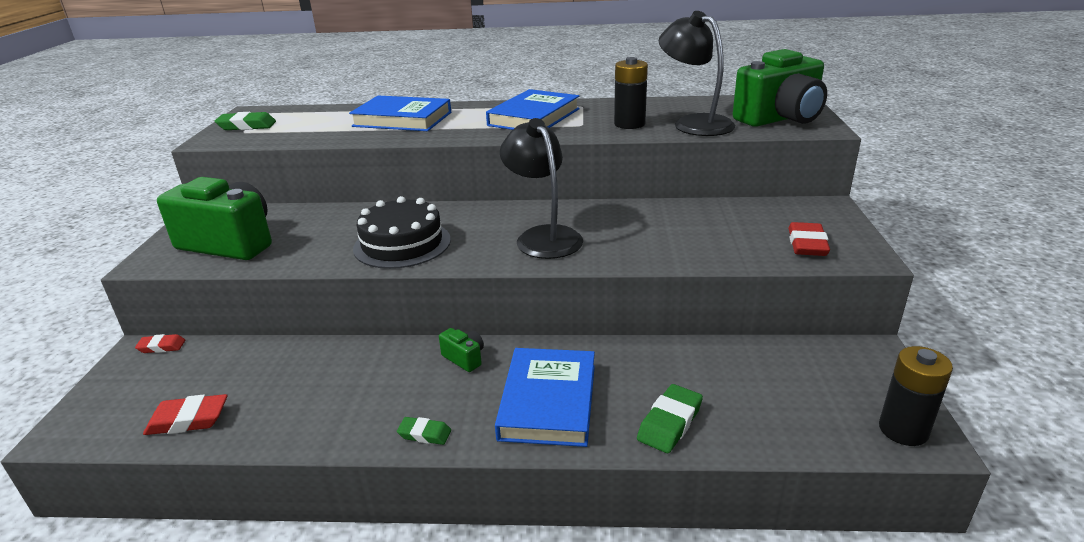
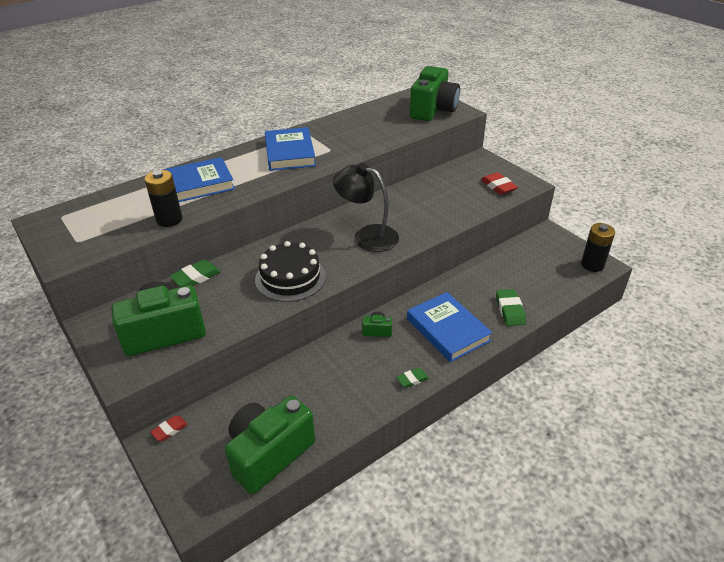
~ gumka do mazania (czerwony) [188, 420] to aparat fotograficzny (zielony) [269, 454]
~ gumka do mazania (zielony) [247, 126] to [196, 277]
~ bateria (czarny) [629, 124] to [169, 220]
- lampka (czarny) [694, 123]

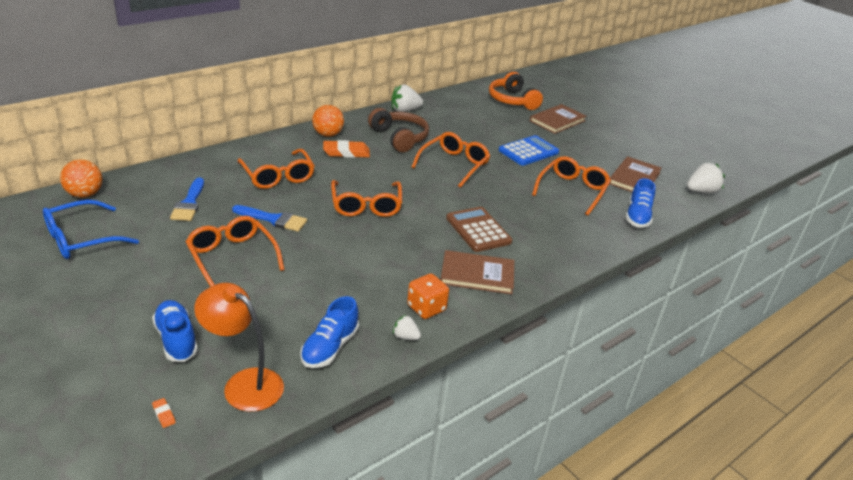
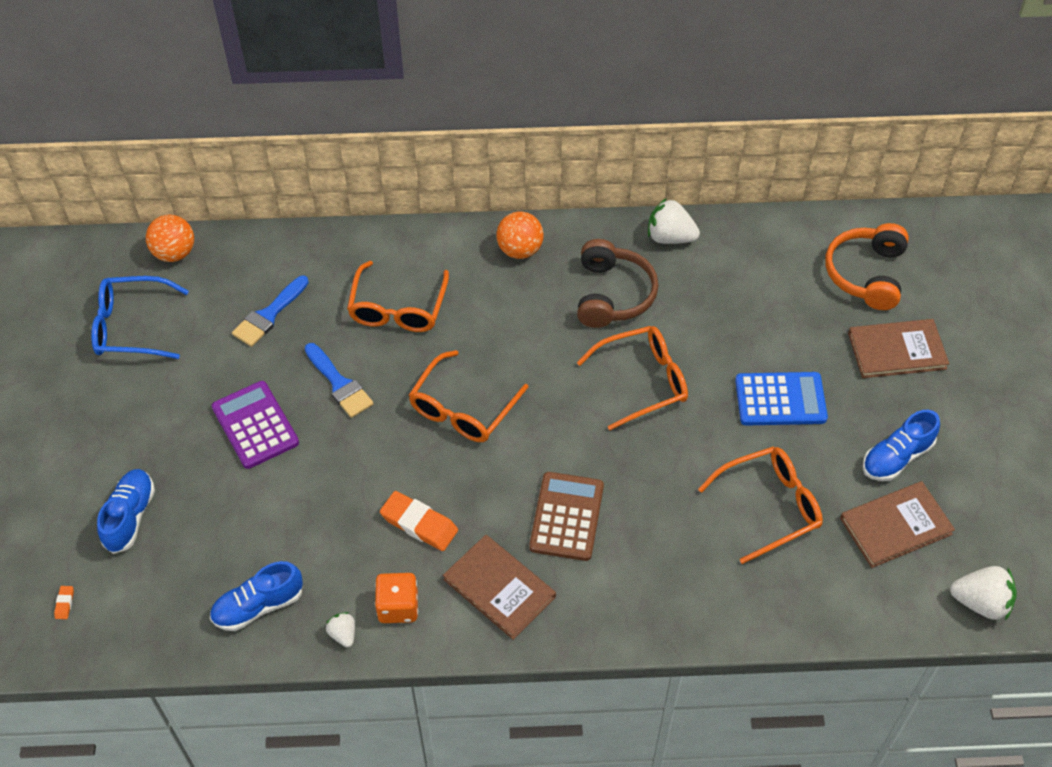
~ okulary (pomarańczowy) [232, 257] to kalkulator (fioletowy) [255, 425]
- lampka (pomarańczowy) [244, 383]
~ gumka do mazania (pomarańczowy) [346, 152] to [419, 524]
~ but (niebieski) [637, 216] to [896, 457]

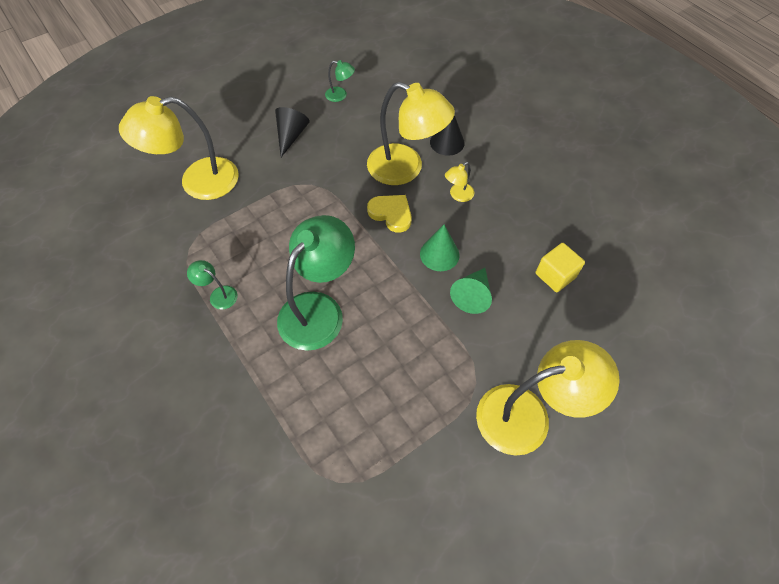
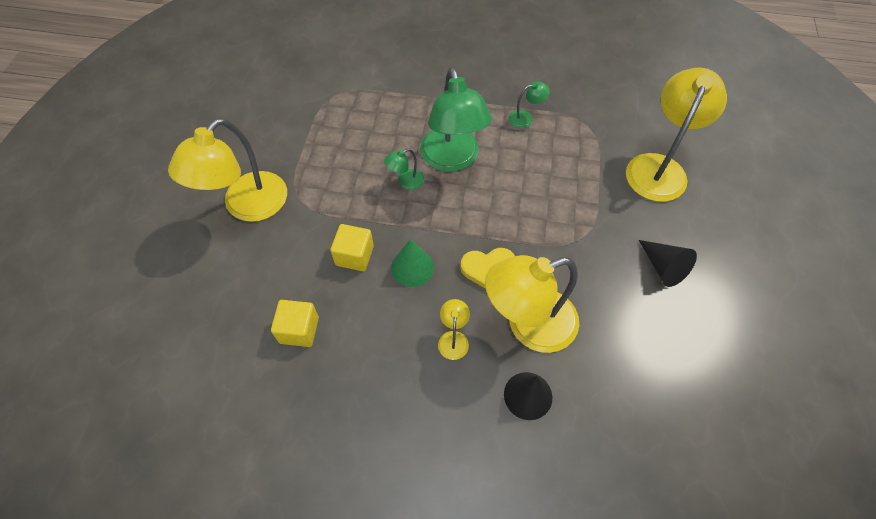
~ lampka (zielony) [340, 95] to [406, 182]
~ stożek (zielony) [472, 295] to sześcian (żółty) [354, 256]

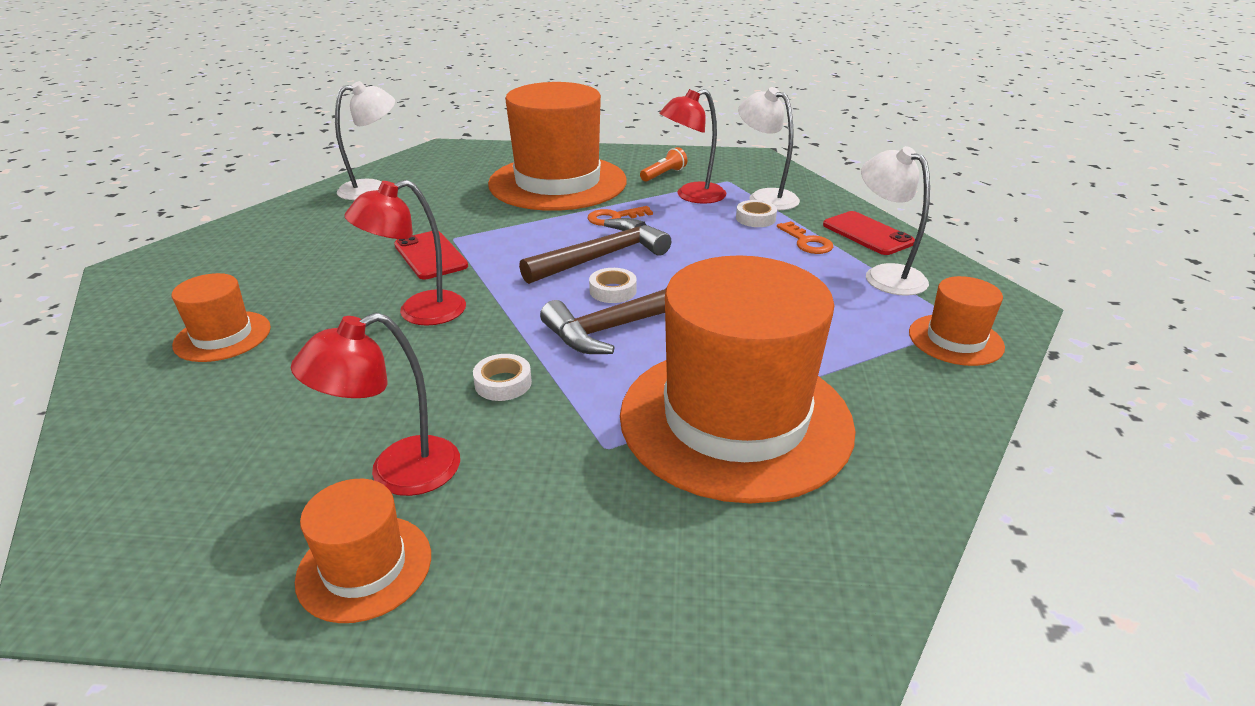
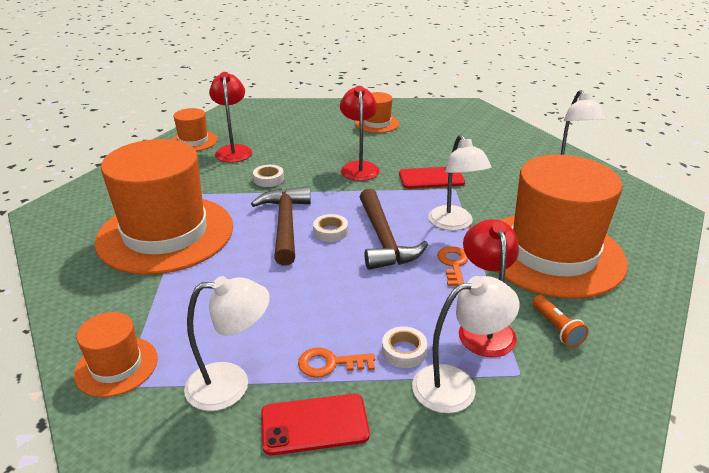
+ lampka (biały) [454, 224]

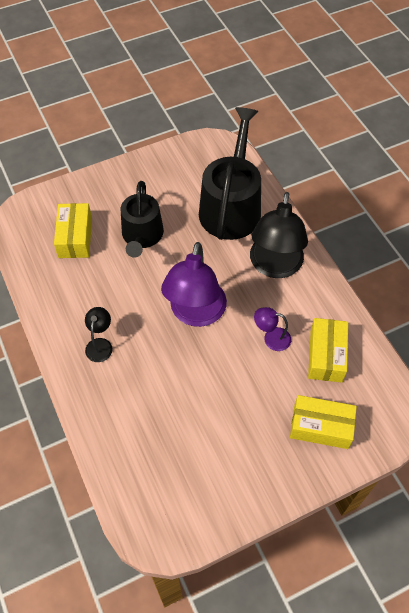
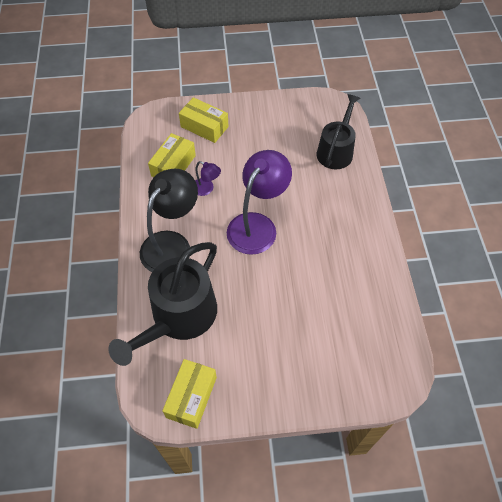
~ pudełko (żółty) [75, 237] to [191, 397]
- lampka (czarny) [100, 344]
~ konewka (czarny) [142, 236] to [336, 151]

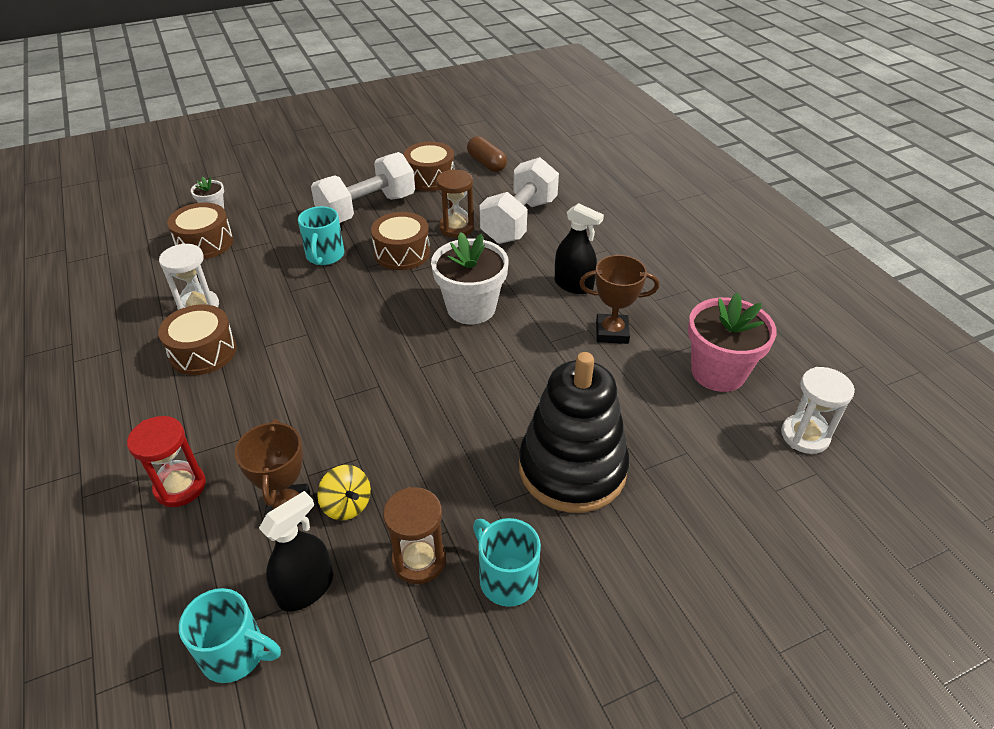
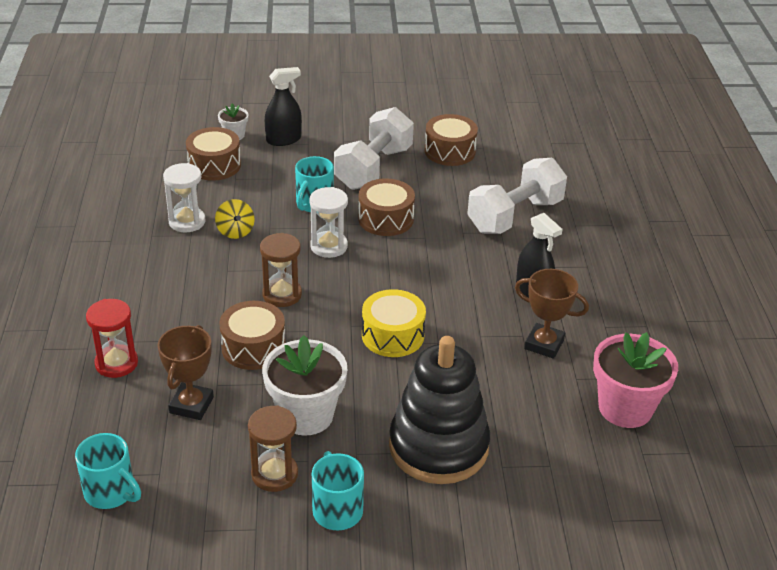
~ bęben (brązowy) [203, 352] to [253, 347]
~ spryskiwacz (czarny) [306, 589] to [283, 139]
~ hantel (biały) [367, 209] = [373, 168] 45 degrees counterclockwise
~ bączek (żółty) [347, 505] to [235, 231]
~ doniczka (biały) [471, 308] to [306, 415]
~ klepsydra (brązowy) [456, 228] to [282, 294]
- kapsułka (brązowy) [486, 163]
~ klepsydra (biały) [804, 436] to [329, 246]
+ bęben (żółty) [393, 335]

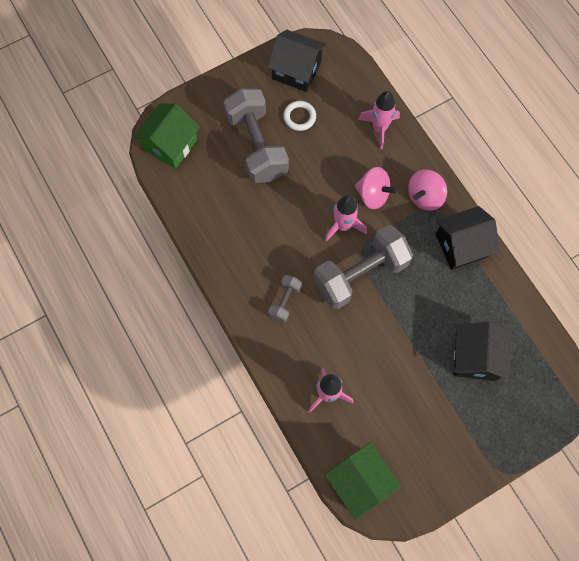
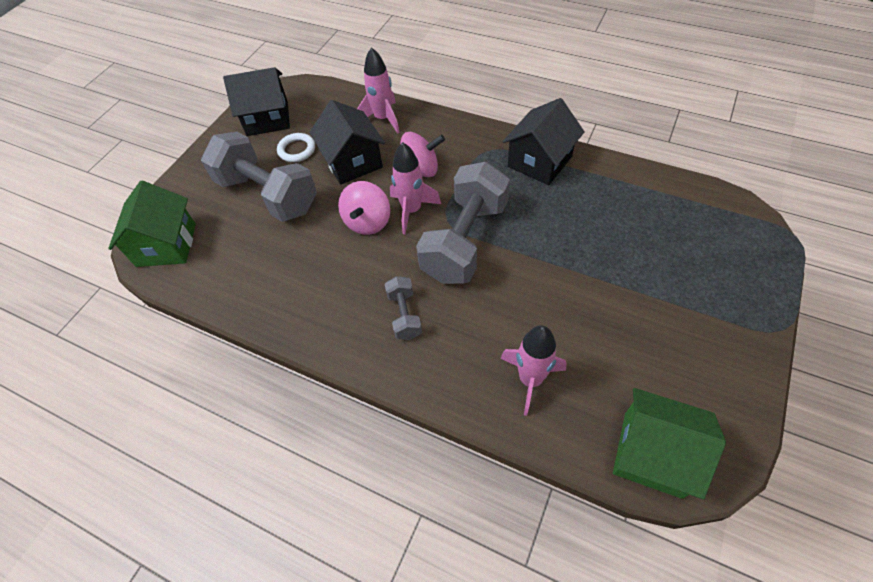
~ bączek (różowy) [425, 197] to [368, 222]
~ domek (czarny) [475, 357] to [352, 162]

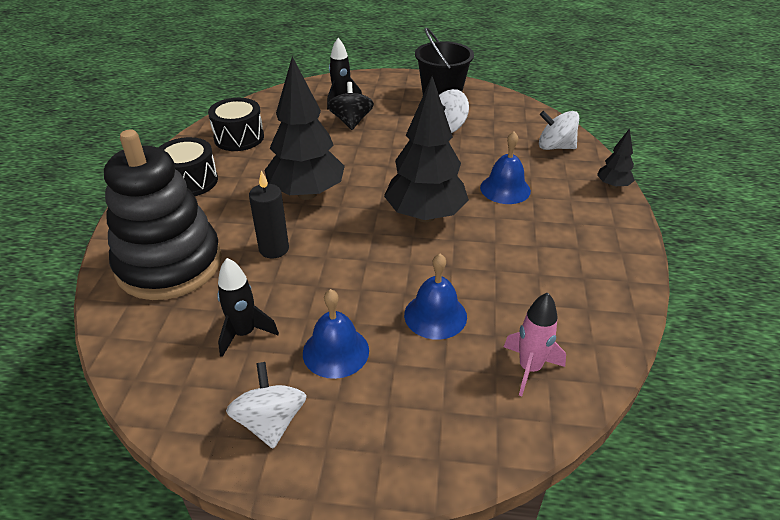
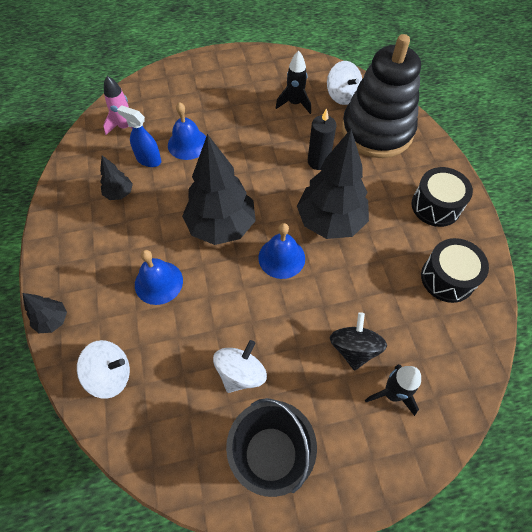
~ bączek (biały) [270, 422] to [342, 96]
~ dzwonek (niebieski) [336, 351] to [281, 257]
~ bączek (czarny) [351, 121] = [354, 348] 150 degrees counterclockwise
+ drzewko (czarny) [119, 193]
+ spryskiwacz (niebieski) [148, 159]

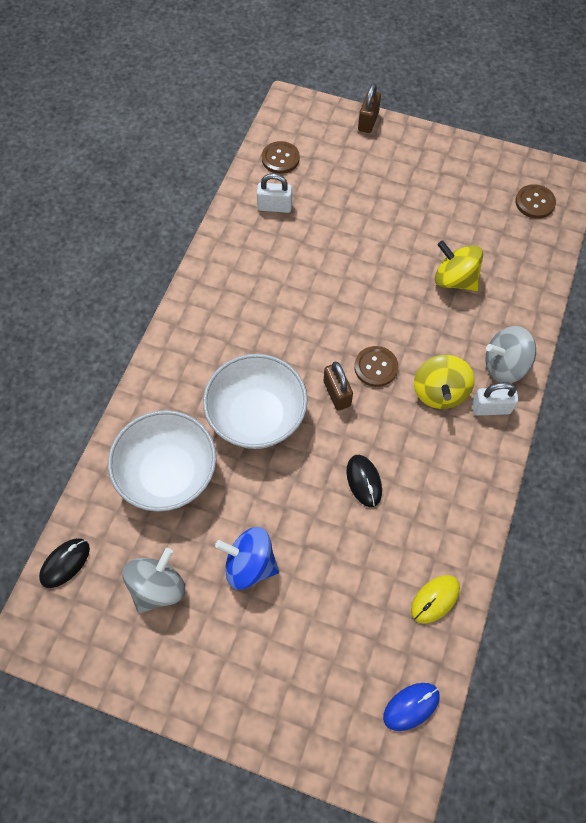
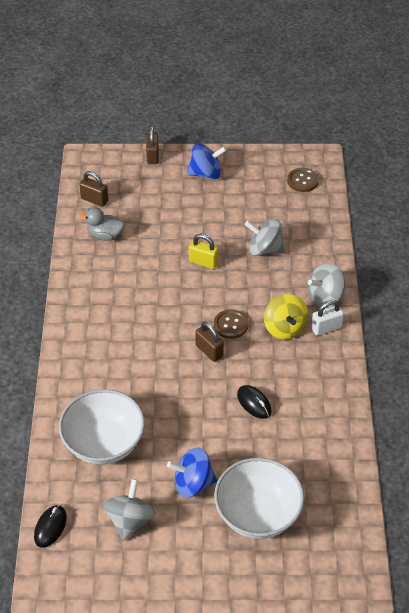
~ miska (biały) [257, 417] to [257, 514]
~ kłódka (biały) [274, 207] to kaczka (szary) [105, 235]
~ guzik (brązowy) [280, 158] to kłódka (brązowy) [94, 200]
- myszka (niebieski) [411, 706]
- myszka (żółty) [435, 599]
~ bączek (żółty) [454, 279] to bączek (szary) [264, 249]
+ bączek (niebieski) [206, 173]
+ kłódka (żółty) [203, 262]

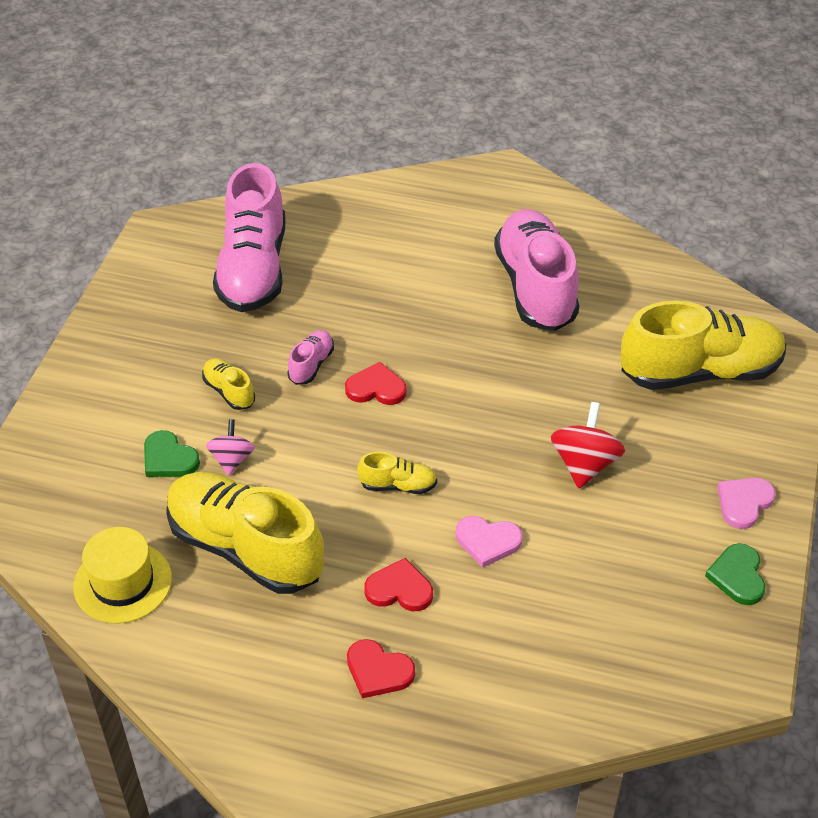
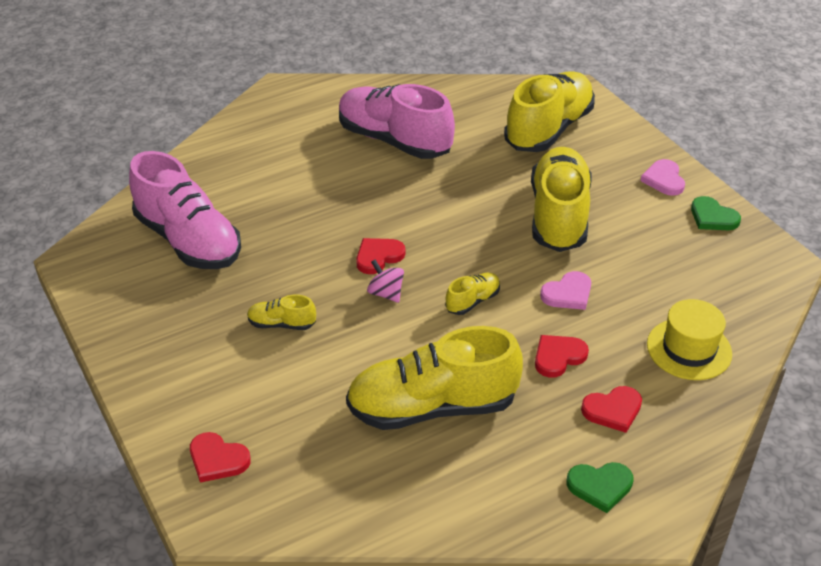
~ kapelusz (żółty) [123, 582] to [689, 349]
~ serce (zielony) [169, 458] to [600, 486]
~ bączek (różowy) [232, 459] to [386, 293]
- but (różowy) [311, 365]
~ bączek (czerwony) [584, 464] to but (żółty) [558, 216]
+ serce (czerwony) [217, 459]

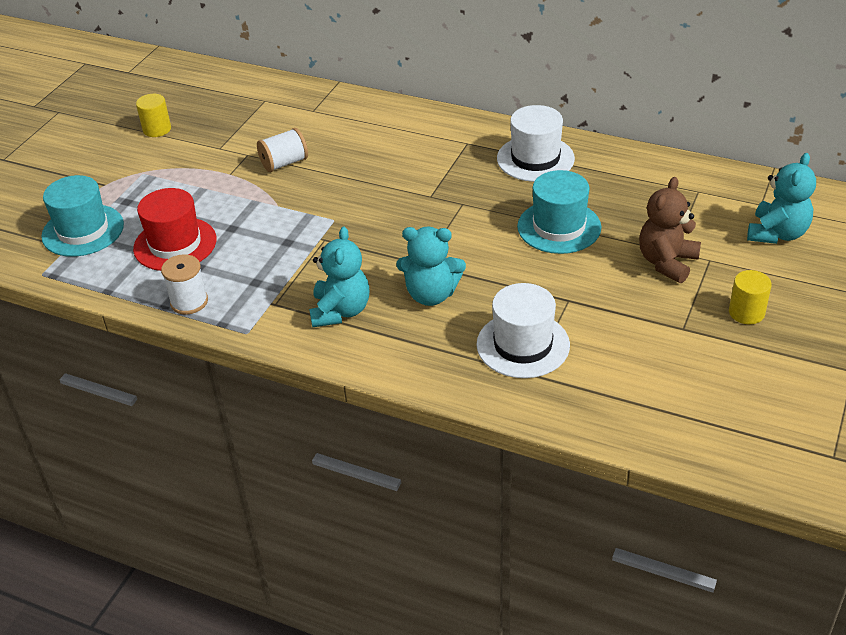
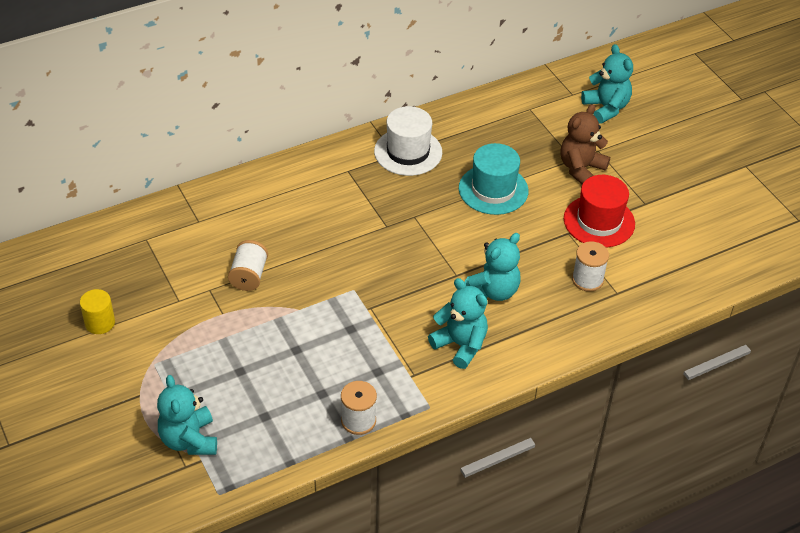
~ kapelusz (turkusowy) [83, 230] to miś (turkusowy) [189, 440]
~ kapelusz (czerwony) [175, 244] to [599, 221]
~ kapelusz (biały) [523, 345] to szpulka (biały) [587, 279]
~ miś (brązowy) [667, 262] = [581, 169] 60 degrees clockwise
- walec (żółty) [746, 312]

